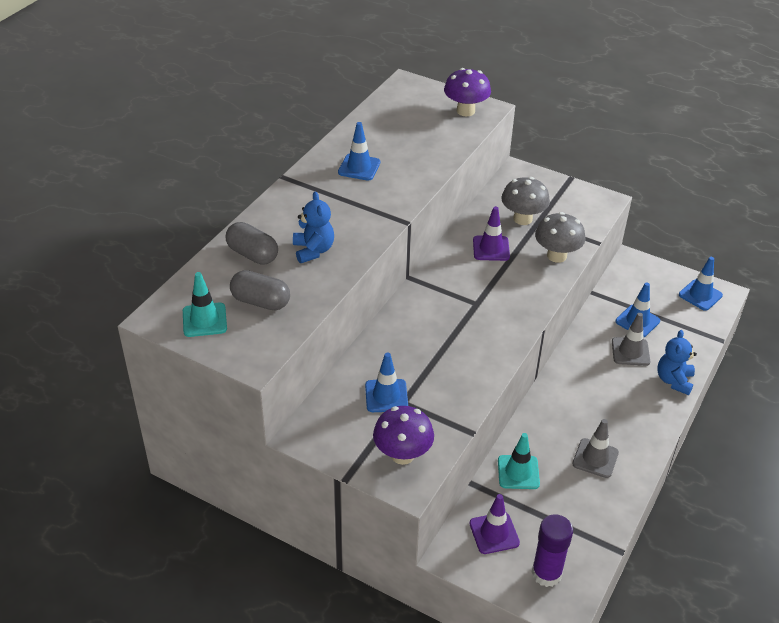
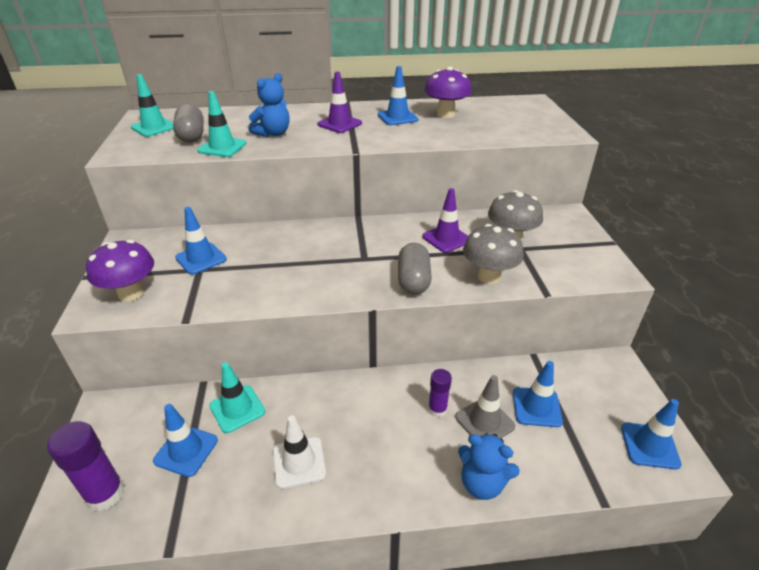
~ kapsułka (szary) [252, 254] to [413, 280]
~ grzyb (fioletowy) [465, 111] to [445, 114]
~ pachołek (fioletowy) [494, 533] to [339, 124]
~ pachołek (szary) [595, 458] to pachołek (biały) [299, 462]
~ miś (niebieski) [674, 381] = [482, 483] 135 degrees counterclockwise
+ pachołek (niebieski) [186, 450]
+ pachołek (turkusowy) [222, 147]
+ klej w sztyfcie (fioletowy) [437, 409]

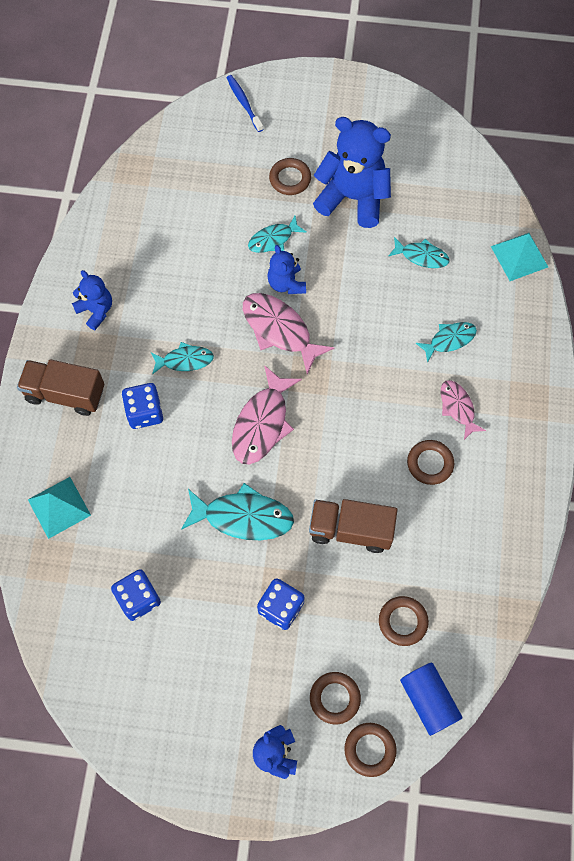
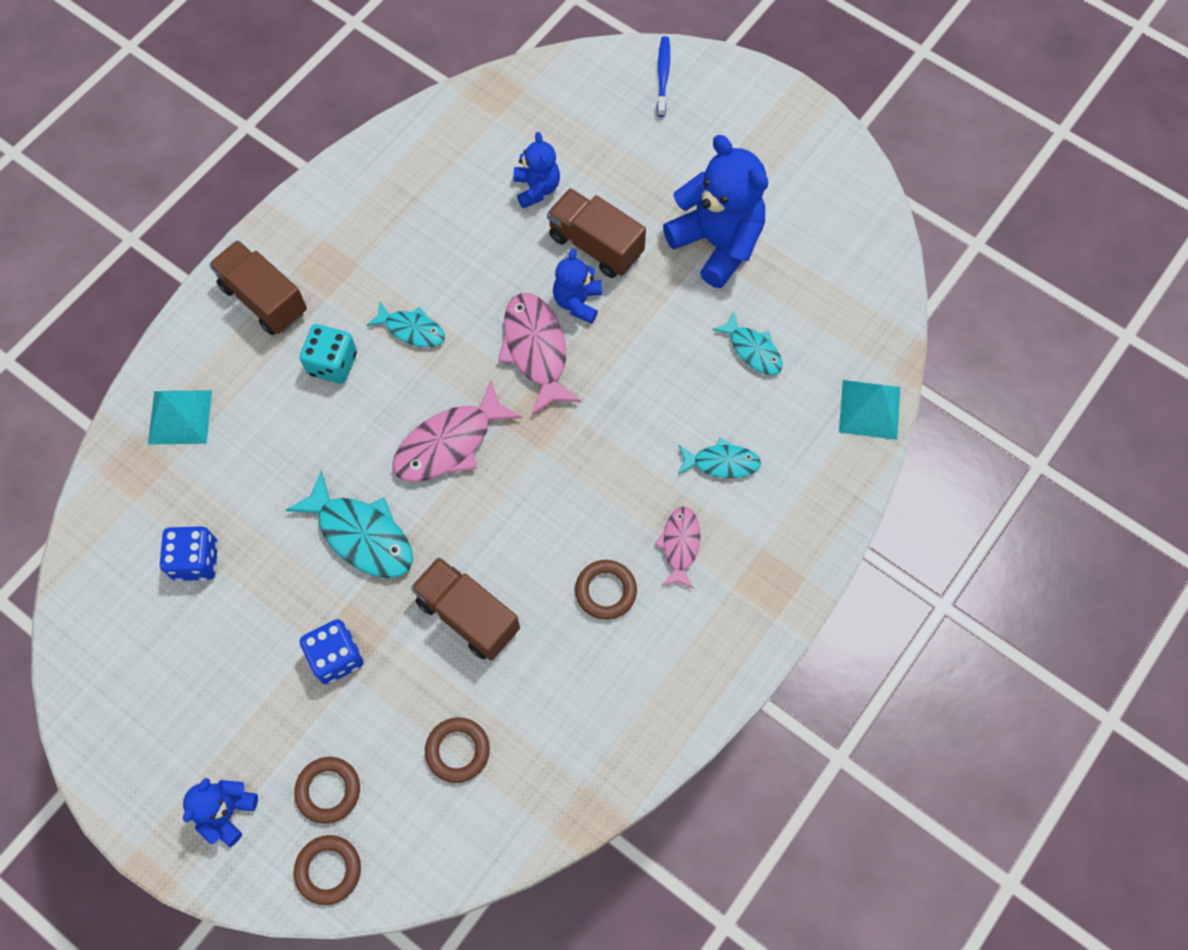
~ miś (niebieski) [96, 310] to [537, 188]
~ kostka do gry (niebieski) [145, 412] to kostka do gry (turkusowy) [332, 363]
~ ryba (turkusowy) [273, 239] to ciężarówka (brązowy) [595, 245]
- pierścień (brązowy) [290, 179]
- walec (niebieski) [428, 700]

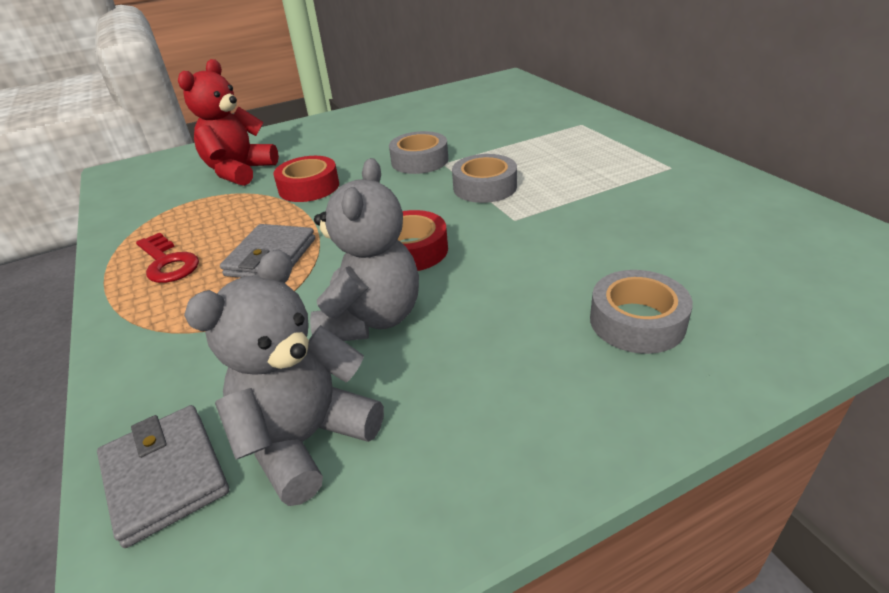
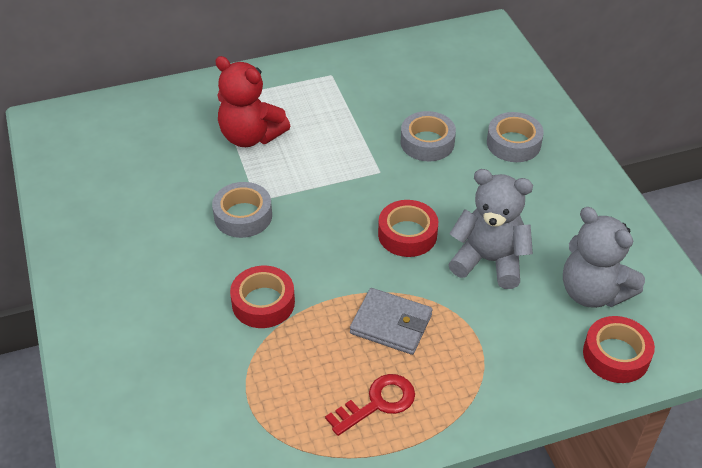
~ portfel (szary) [166, 476] to taśma klejąca (czerwony) [616, 355]
~ miś (czerwony) [239, 171] to [250, 136]
~ taśma klejąca (szary) [485, 187] to [427, 142]

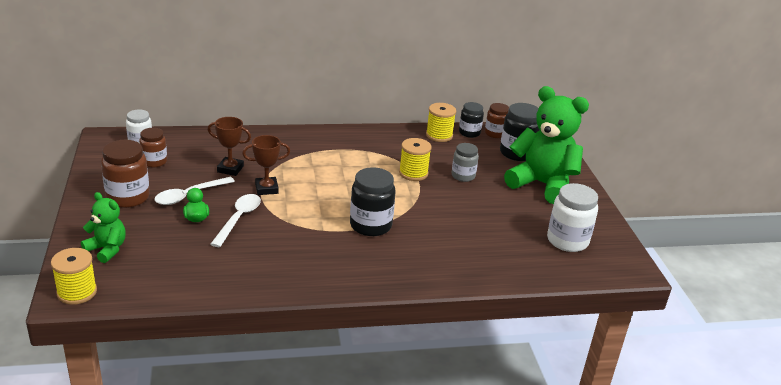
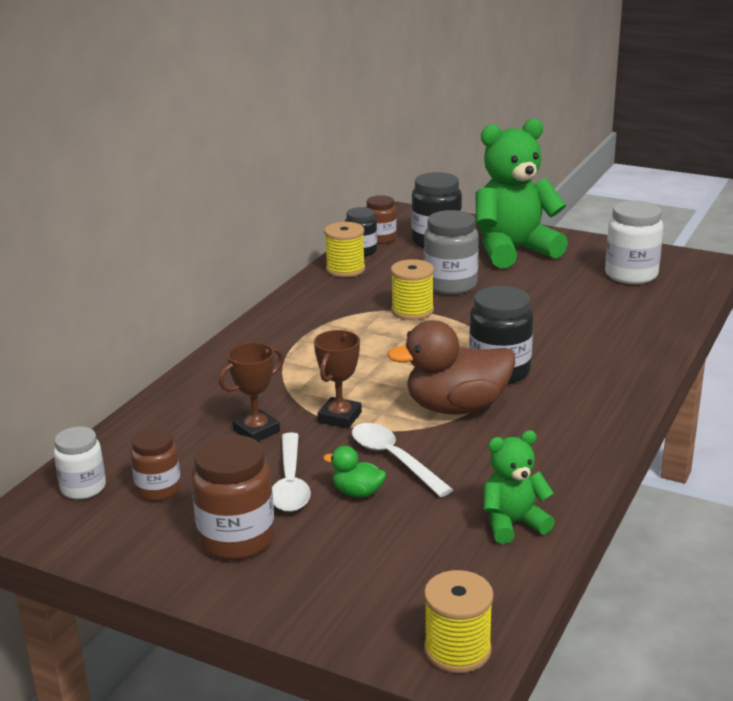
~ miś (zielony) [107, 249] to [513, 523]
~ słoik (szary) [463, 176] = [450, 285] x1.58
+ kaczka (brązowy) [456, 407]

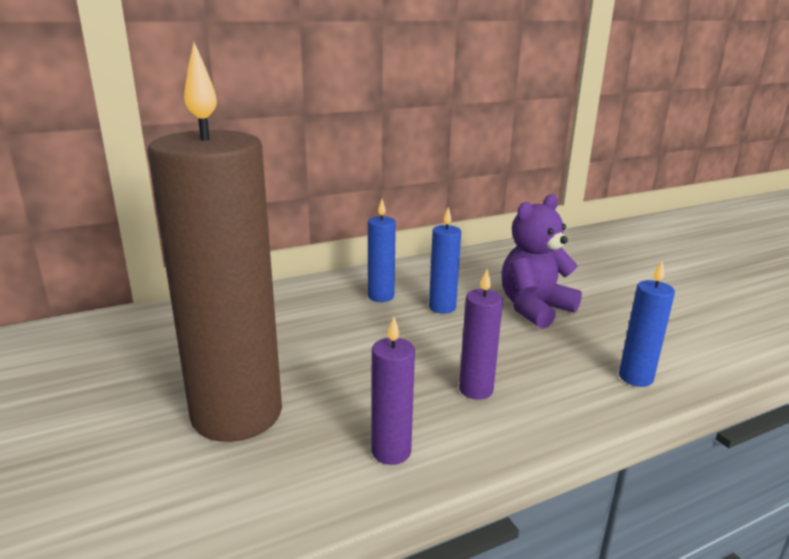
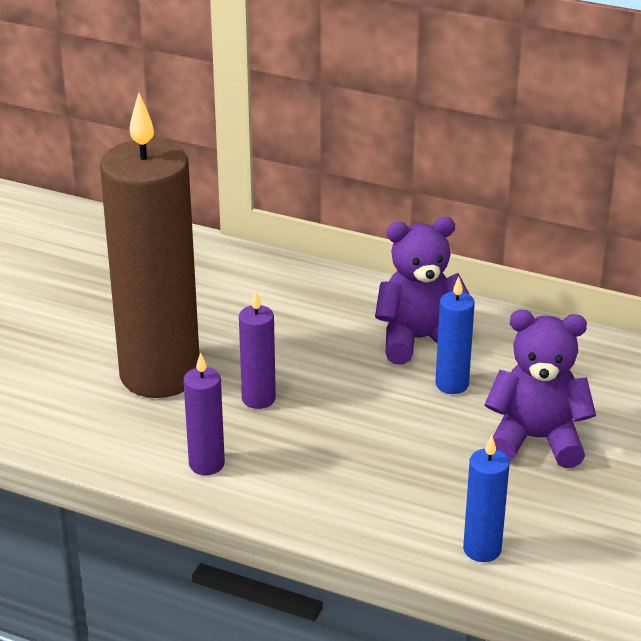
~ świeca (niebieski) [381, 296] to miś (fioletowy) [419, 340]
~ świeca (fioletowy) [476, 390] to [258, 399]

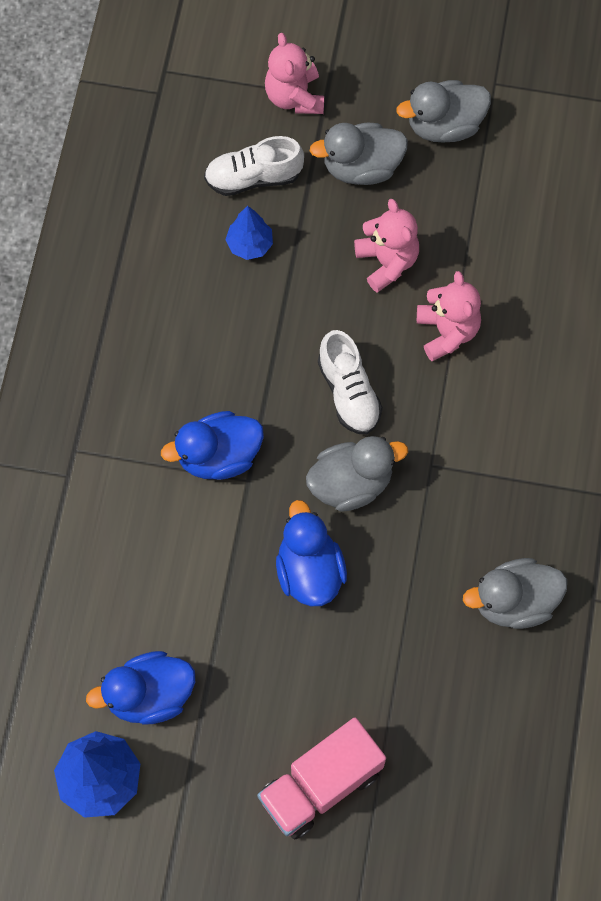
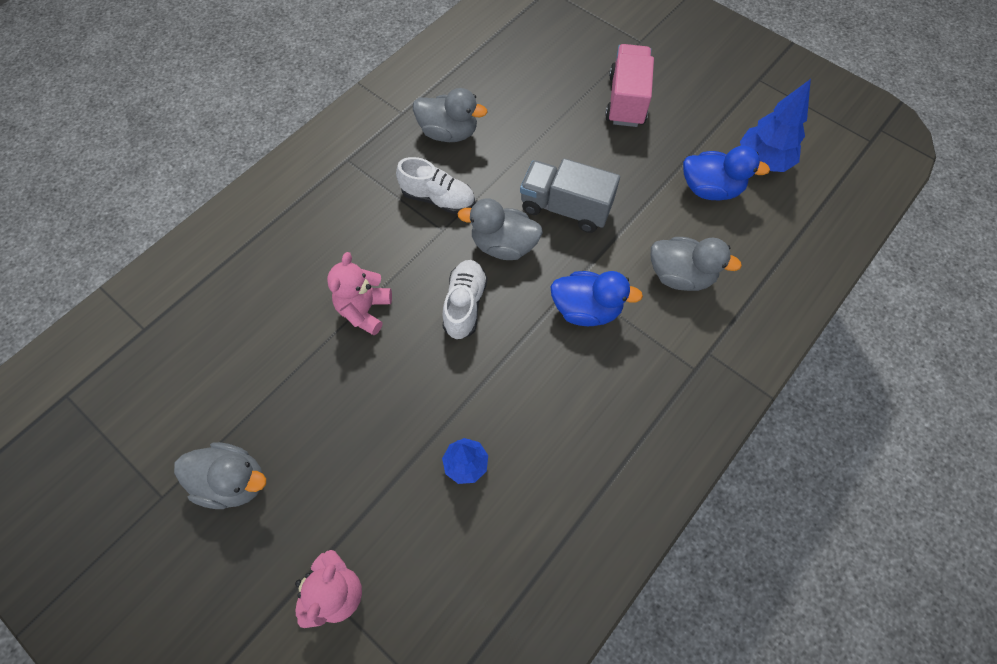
~ but (biały) [253, 177] to [438, 198]
~ ciężarówka (różowy) [321, 785] = [626, 100] 75 degrees counterclockwise
~ kaczka (niebieski) [309, 571] to ciężarówka (szary) [565, 208]
~ kaczka (szary) [361, 167] to [680, 275]
- miś (różowy) [387, 262]

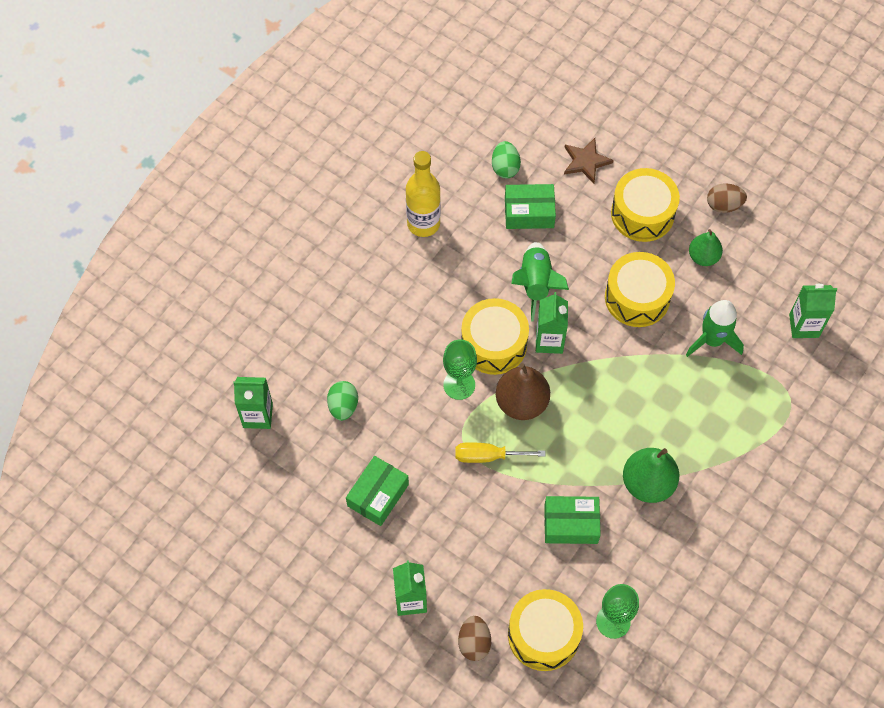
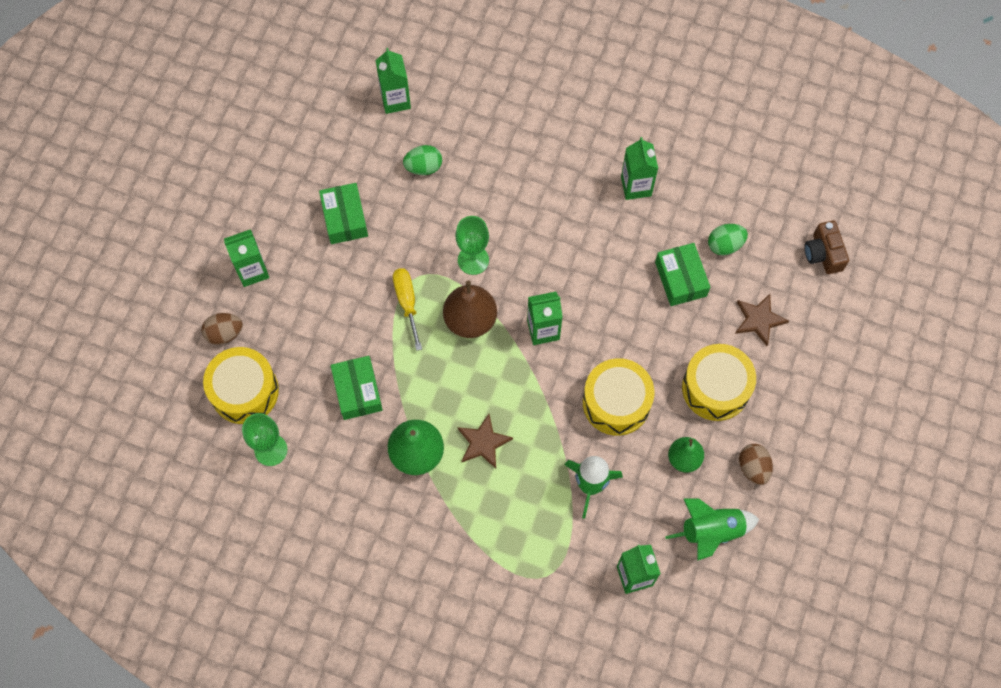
~ pudełko (zielony) [378, 495] = [344, 218] 60 degrees clockwise
~ butelka (żółty) [423, 223] to karton mleka (zielony) [636, 186]
- bęben (żółty) [494, 344]
~ rakieta (zielony) [536, 284] to [711, 532]
+ gwiazda (brązowy) [483, 442]
+ aparat fotograficzny (brązowy) [823, 254]

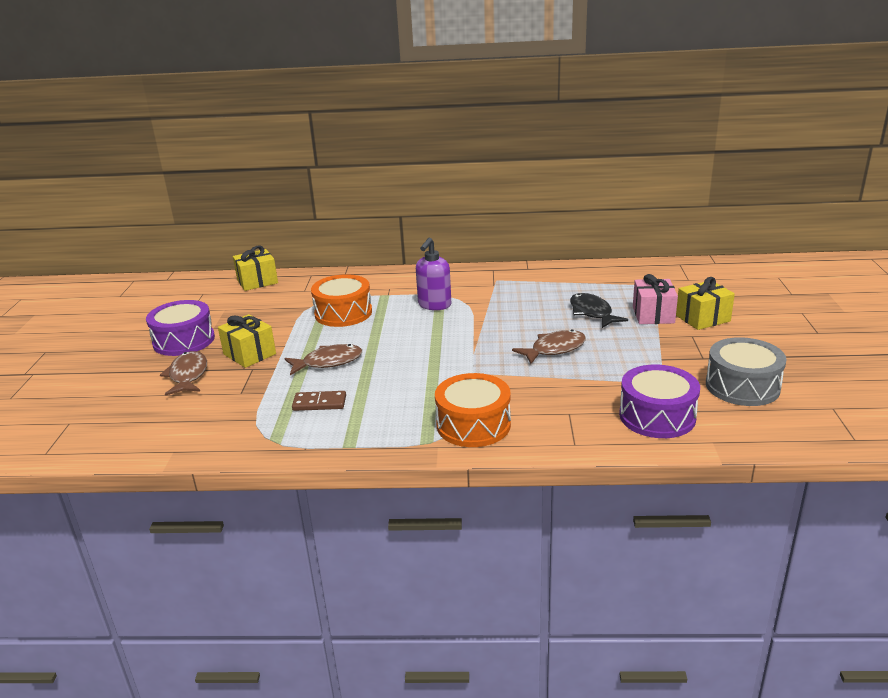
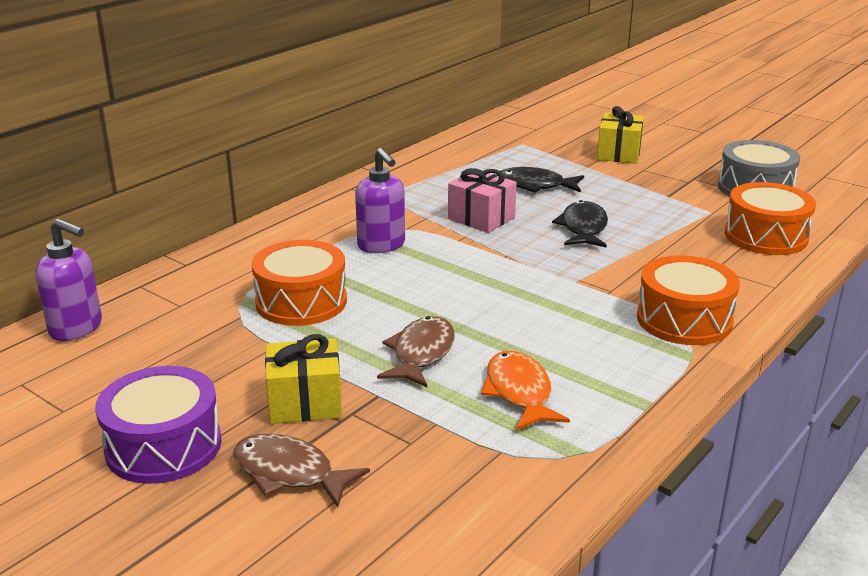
~ prezent (żółty) [257, 281] to dozownik mydła (fioletowy) [76, 328]
~ kostka domina (brązowy) [319, 403] to ryba (pomarańczowy) [519, 392]
~ ryba (brązowy) [554, 349] to ryba (czarny) [583, 228]
~ bęben (fioletowy) [657, 416] to bęben (pomarańczowy) [765, 236]
~ prezent (różowy) [653, 315] to [481, 218]

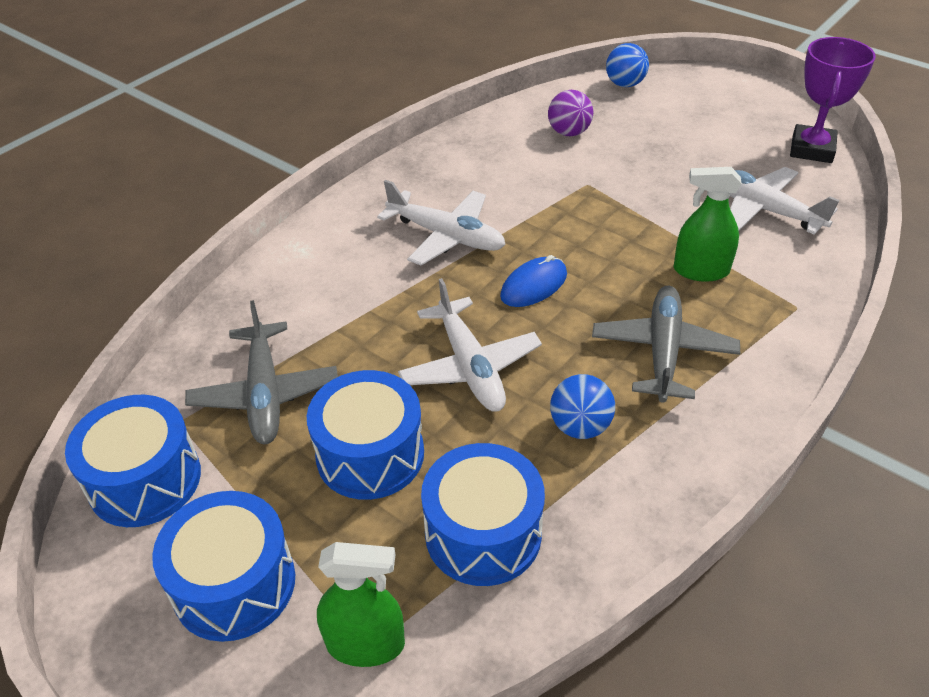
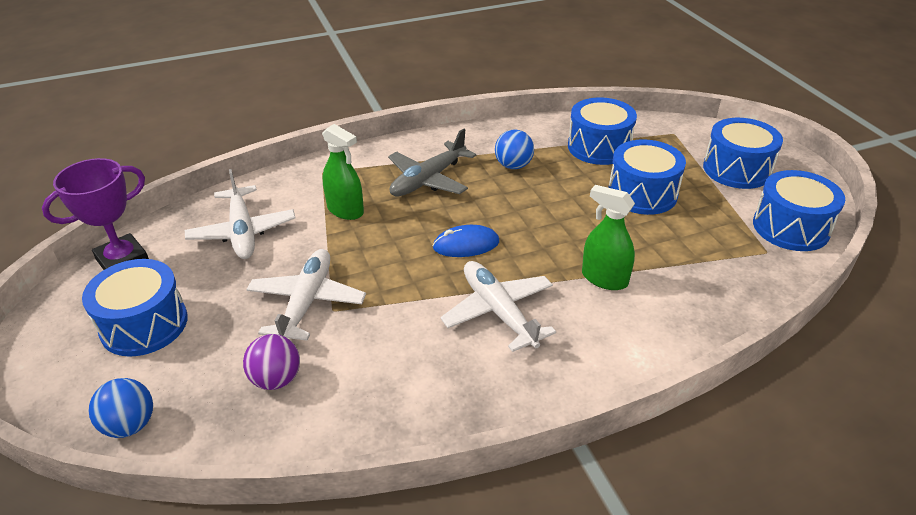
- samolot (szary) [265, 394]
~ spryskiwacz (zielony) [365, 644] to [604, 279]
~ samolot (biały) [470, 367] to [307, 302]
+ bęben (niebieski) [144, 324]

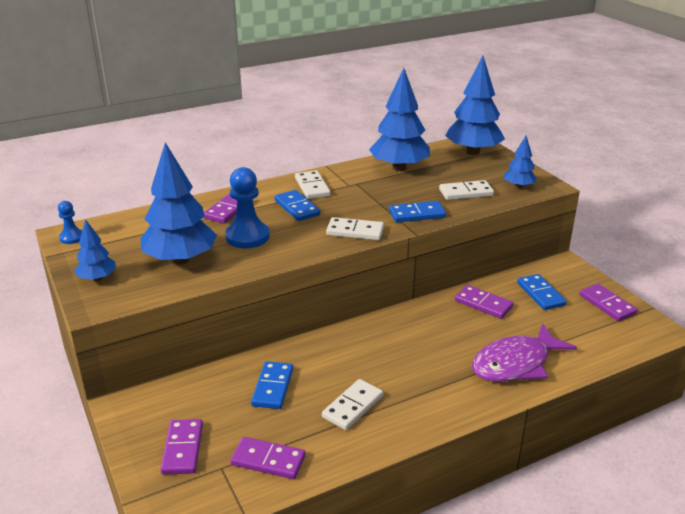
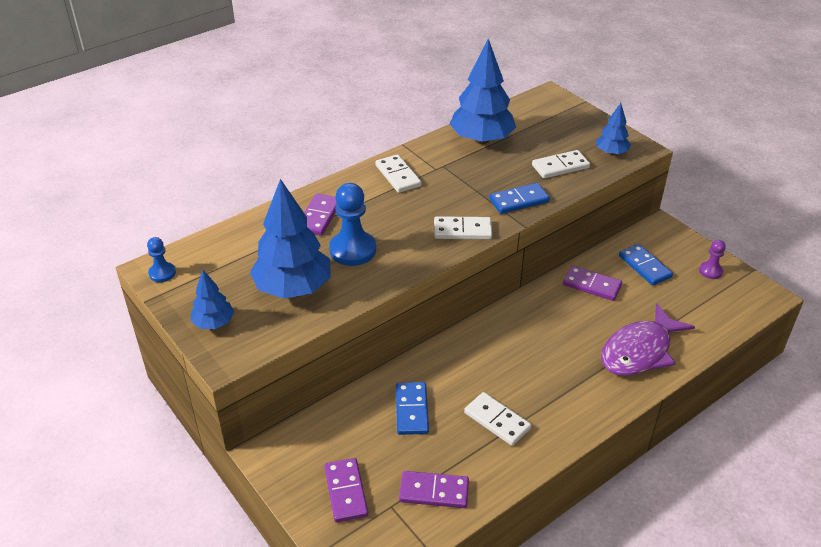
- kostka domina (niebieski) [296, 208]
~ kostka domina (biały) [352, 406] = [497, 421] 75 degrees counterclockwise
- drzewko (niebieski) [473, 152]
~ kostka domina (fioletowy) [607, 304] to pionek (fioletowy) [710, 271]

